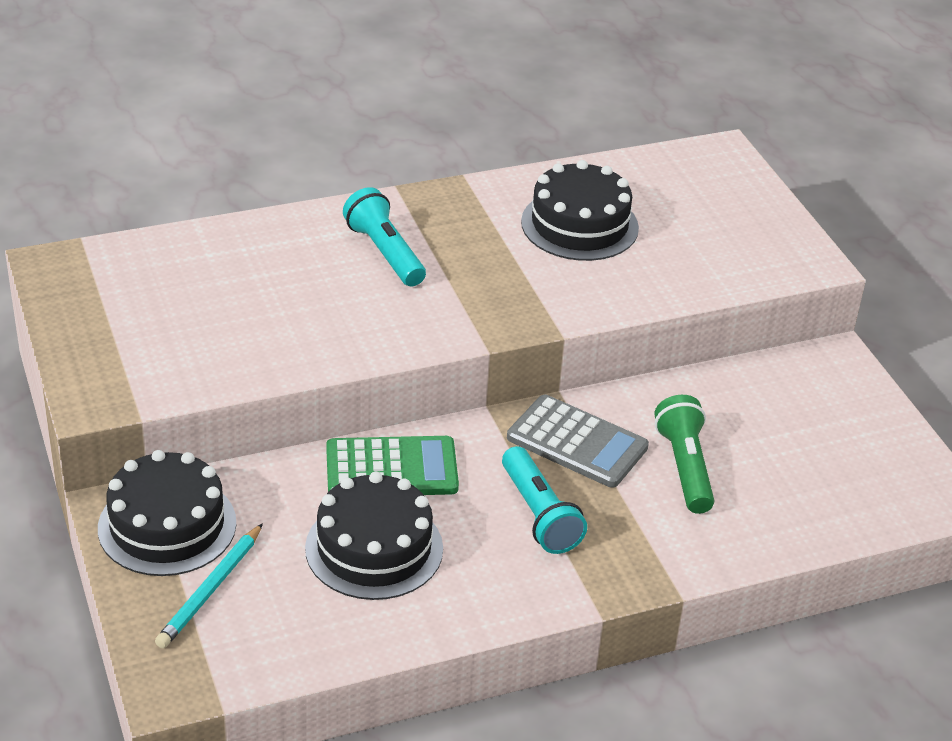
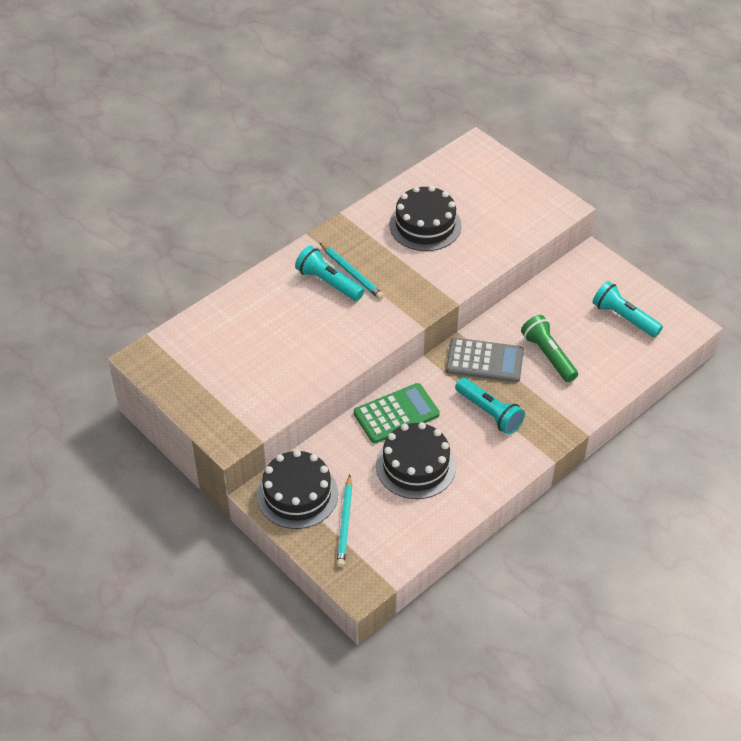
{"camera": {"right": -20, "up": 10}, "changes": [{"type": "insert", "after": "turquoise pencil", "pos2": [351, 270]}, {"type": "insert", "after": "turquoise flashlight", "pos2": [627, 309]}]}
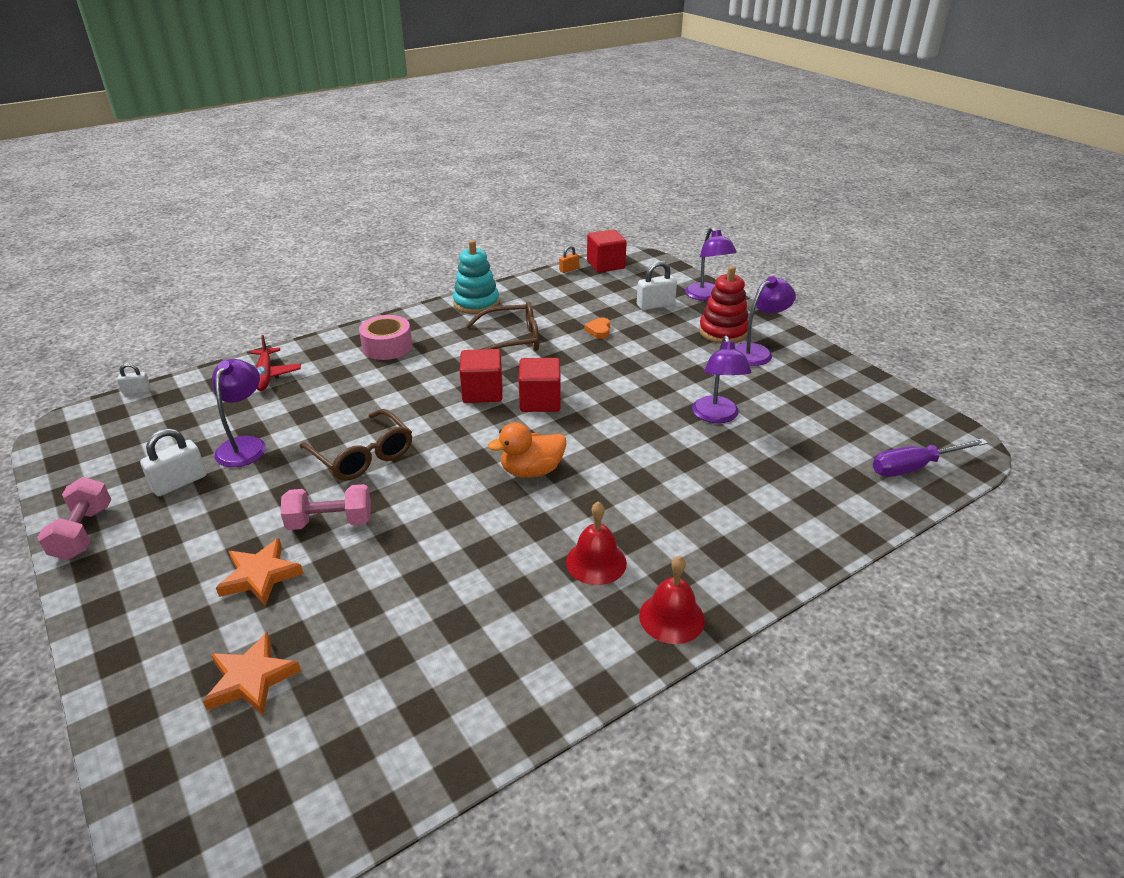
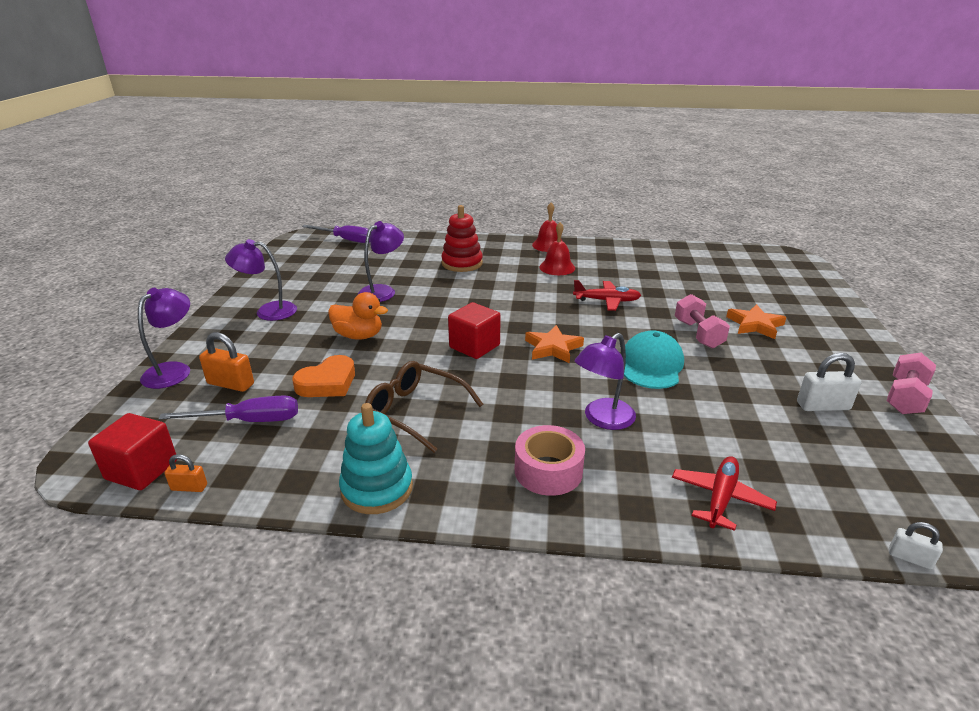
{"camera": {"right": -140, "up": -5}, "changes": [{"type": "move", "before": "orange star", "pos1": [252, 673], "pos2": [554, 344]}, {"type": "move", "before": "purple lamp", "pos1": [239, 413], "pos2": [605, 381]}, {"type": "rotate", "before": "pink dumbbell", "pos1": [326, 507], "pos2": [702, 321], "turn": 45}, {"type": "replace", "before": "brown glasses", "after": "turquoise cap", "pos1": [355, 445], "pos2": [654, 359]}, {"type": "delete", "before": "red cube", "pos1": [481, 376]}, {"type": "move", "before": "orange duck", "pos1": [527, 450], "pos2": [358, 316]}, {"type": "resize", "before": "orange heart", "pos1": [597, 328], "pos2": [323, 376], "scale": 1.75}, {"type": "recolor", "before": "white padlock", "after": "orange padlock", "pos1": [657, 285], "pos2": [226, 362]}, {"type": "move", "before": "red stacking toy", "pos1": [723, 305], "pos2": [462, 238]}, {"type": "insert", "after": "purple screwdriver", "pos2": [228, 409]}, {"type": "insert", "after": "red plane", "pos2": [607, 295]}]}
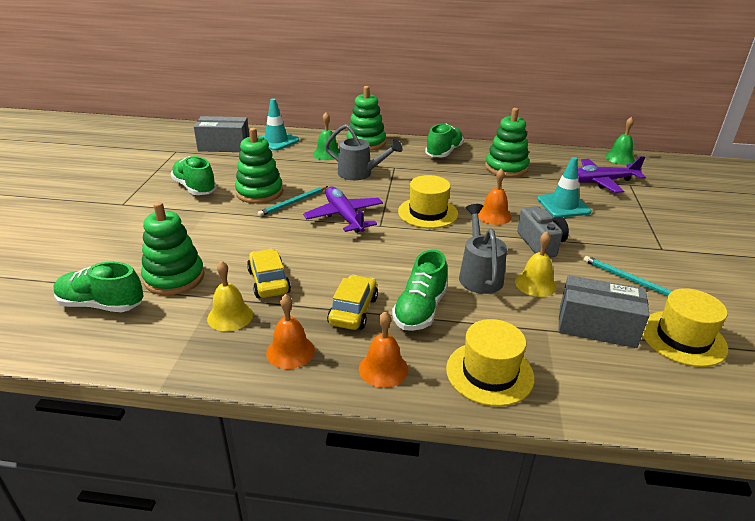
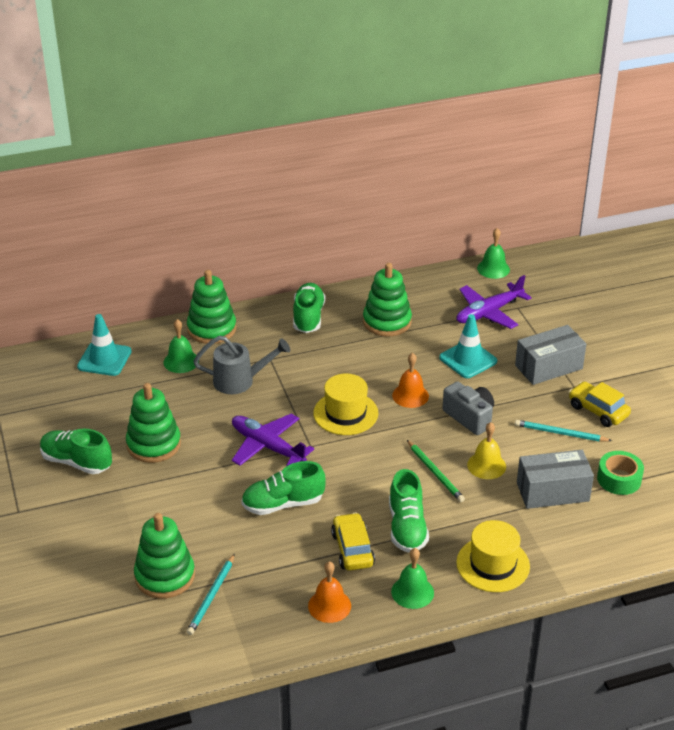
{"camera": {"right": -25, "up": 5}, "changes": [{"type": "move", "before": "green shoe", "pos1": [99, 287], "pos2": [283, 488]}, {"type": "move", "before": "grey box", "pos1": [222, 134], "pos2": [550, 355]}, {"type": "delete", "before": "yellow bell", "pos1": [230, 296]}, {"type": "move", "before": "yellow car", "pos1": [269, 273], "pos2": [600, 404]}, {"type": "move", "before": "turquoise pencil", "pos1": [293, 201], "pos2": [211, 594]}, {"type": "recolor", "before": "orange bell", "after": "green bell", "pos1": [383, 349], "pos2": [412, 578]}, {"type": "replace", "before": "grey watering can", "after": "green pencil", "pos1": [483, 249], "pos2": [436, 471]}, {"type": "replace", "before": "yellow hat", "after": "green tape", "pos1": [685, 327], "pos2": [620, 473]}]}
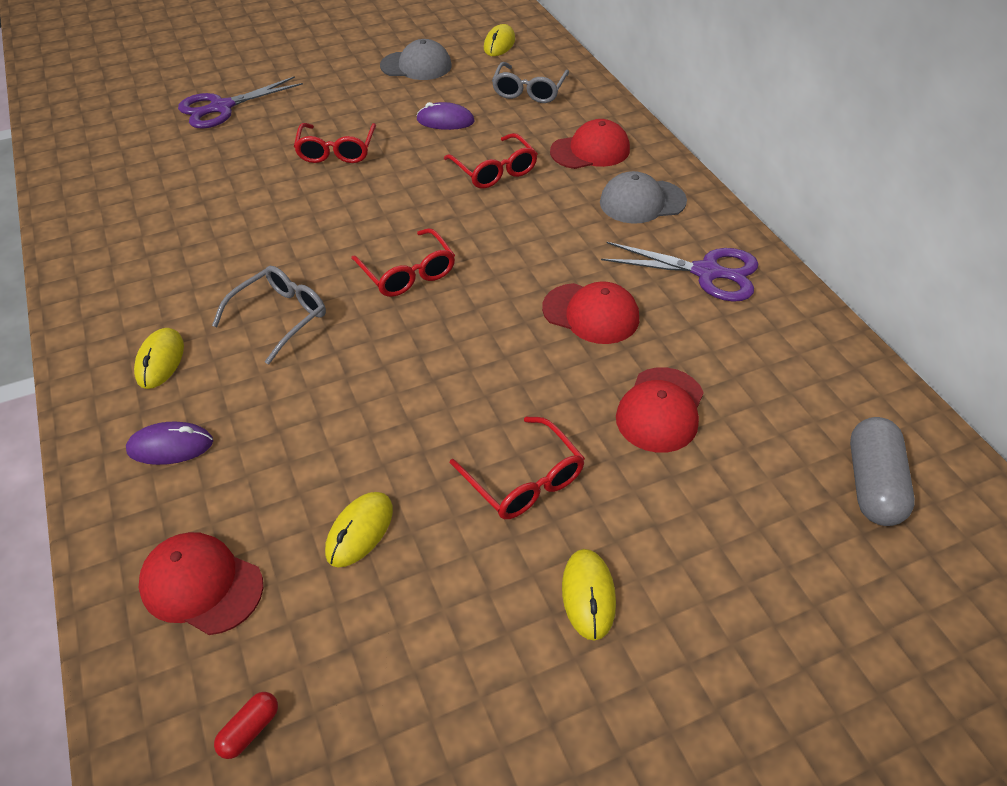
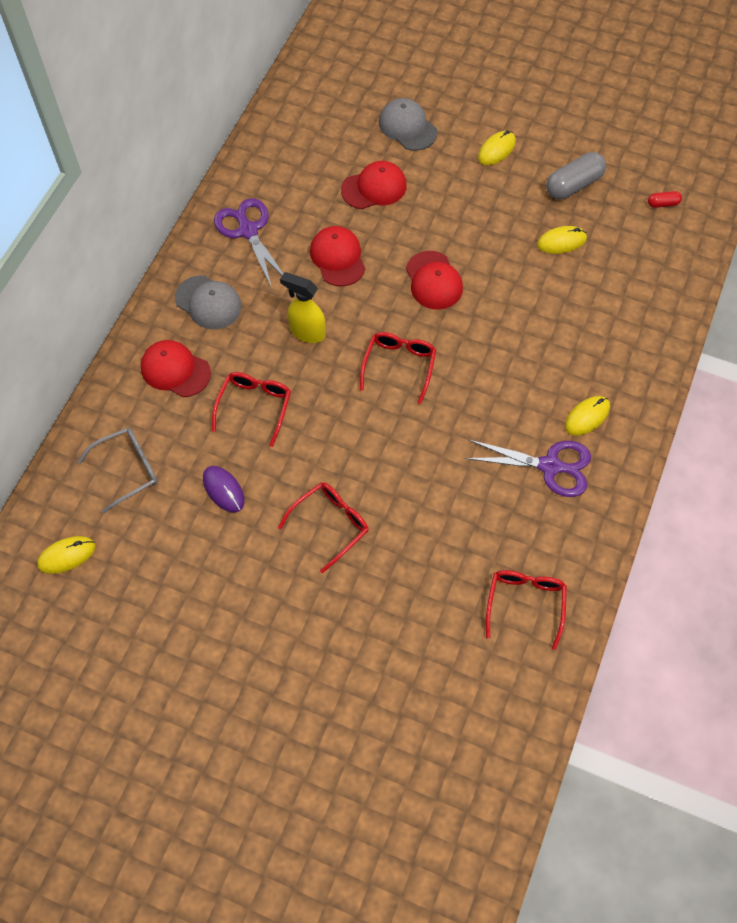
{"camera": {"right": -135, "up": 15}, "changes": [{"type": "delete", "before": "purple mouse", "pos1": [169, 443]}, {"type": "move", "before": "red cap", "pos1": [200, 583], "pos2": [434, 280]}, {"type": "move", "before": "purple scissors", "pos1": [240, 102], "pos2": [528, 468]}, {"type": "delete", "before": "grey glasses", "pos1": [269, 315]}, {"type": "move", "before": "grey cap", "pos1": [416, 59], "pos2": [408, 124]}, {"type": "move", "before": "red glasses", "pos1": [517, 468], "pos2": [526, 610]}, {"type": "move", "before": "grey capsule", "pos1": [882, 471], "pos2": [576, 175]}, {"type": "insert", "after": "yellow spray bottle", "pos2": [302, 307]}]}
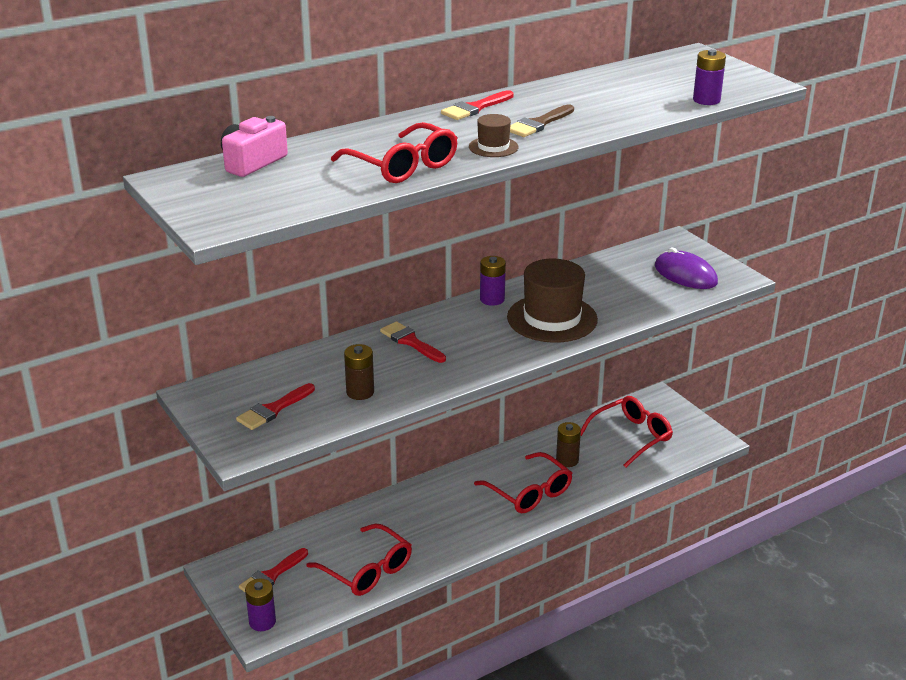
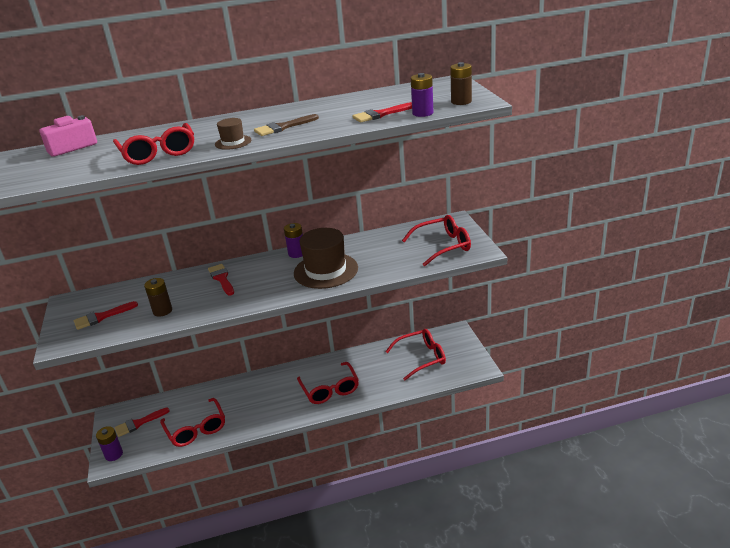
{"camera": {"right": 20, "up": 0}, "changes": [{"type": "move", "before": "red brush", "pos1": [477, 105], "pos2": [382, 112]}, {"type": "move", "before": "brown battery", "pos1": [568, 444], "pos2": [461, 83]}, {"type": "replace", "before": "purple mouse", "after": "red glasses", "pos1": [686, 268], "pos2": [436, 241]}]}
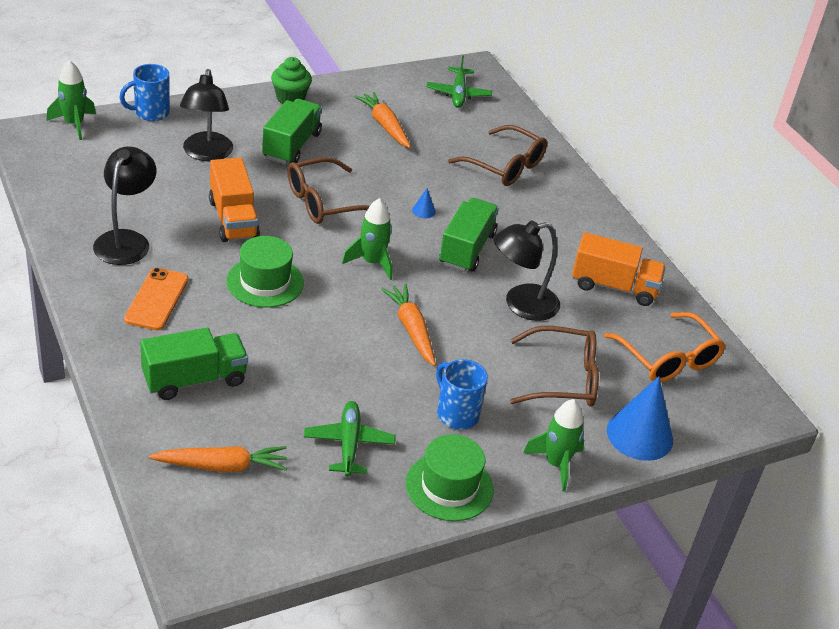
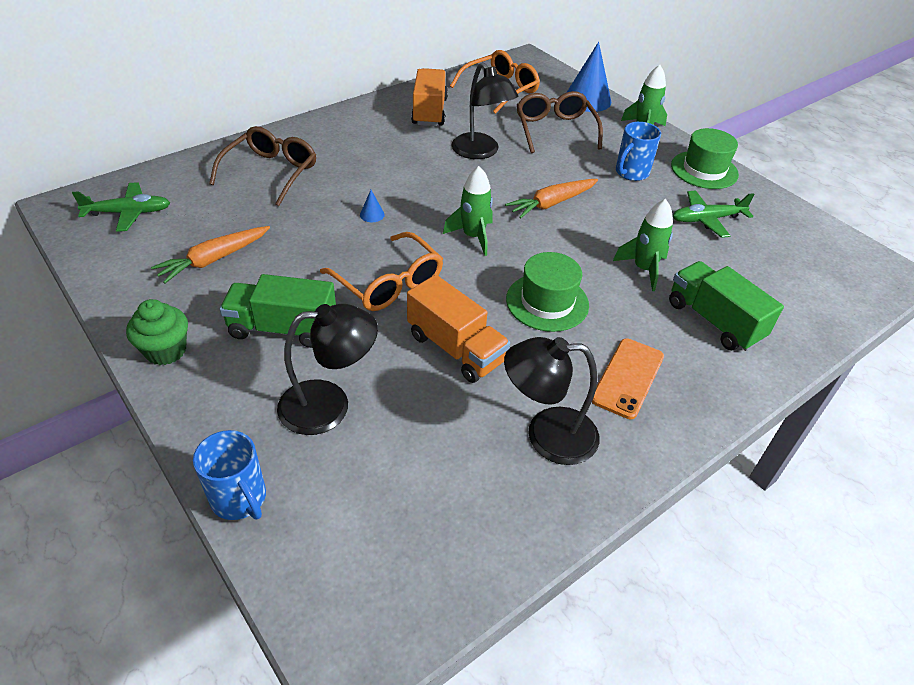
{"camera": {"right": -100, "up": 5}, "changes": [{"type": "move", "before": "green rocket", "pos1": [71, 100], "pos2": [643, 245]}, {"type": "rotate", "before": "orange phone", "pos1": [156, 299], "pos2": [628, 378], "turn": -60}, {"type": "delete", "before": "orange carrot", "pos1": [218, 459]}, {"type": "rotate", "before": "orange truck", "pos1": [234, 200], "pos2": [458, 329], "turn": 75}, {"type": "recolor", "before": "brown glasses", "after": "orange glasses", "pos1": [328, 190], "pos2": [381, 271]}, {"type": "delete", "before": "green truck", "pos1": [469, 235]}]}
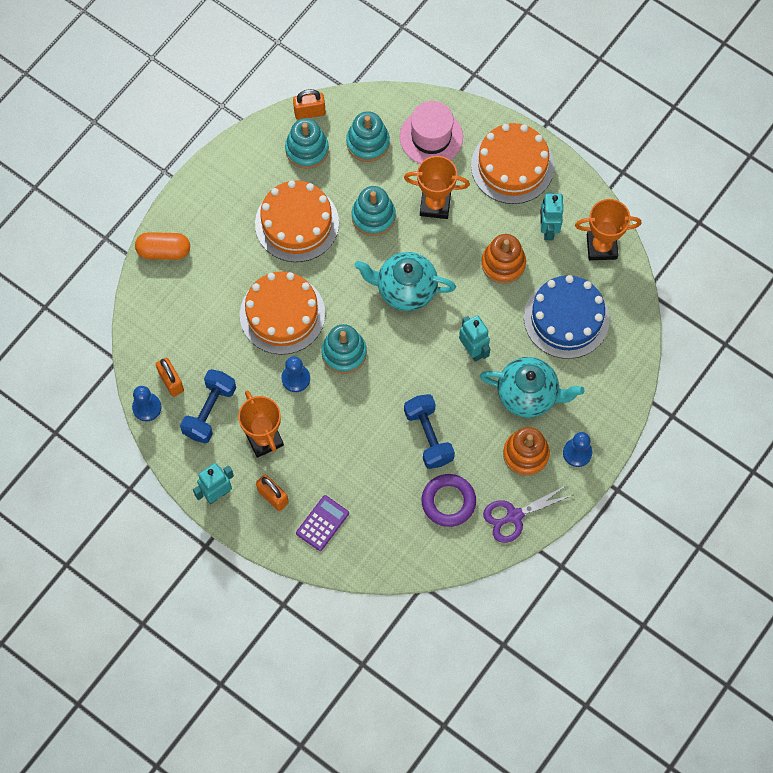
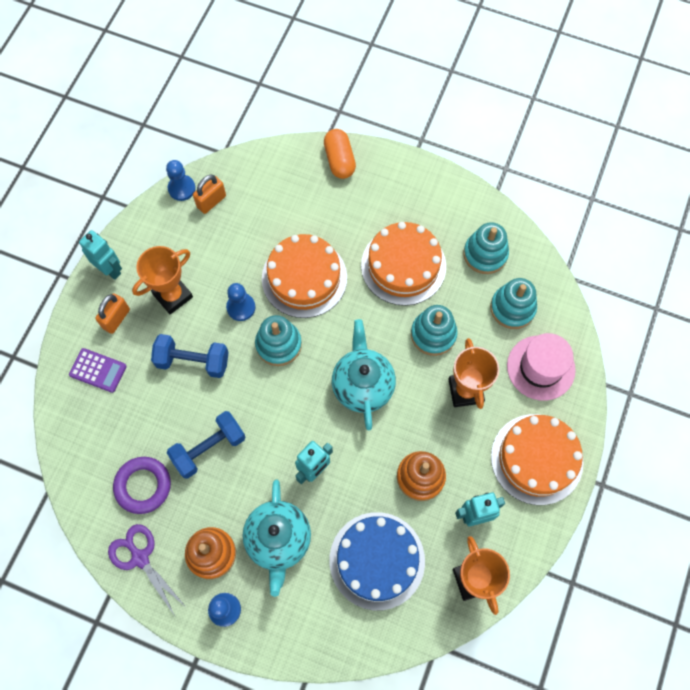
{"camera": {"right": 75, "up": 0}, "changes": [{"type": "move", "before": "blue dumbbell", "pos1": [208, 406], "pos2": [190, 356]}, {"type": "delete", "before": "orange padlock", "pos1": [309, 104]}]}
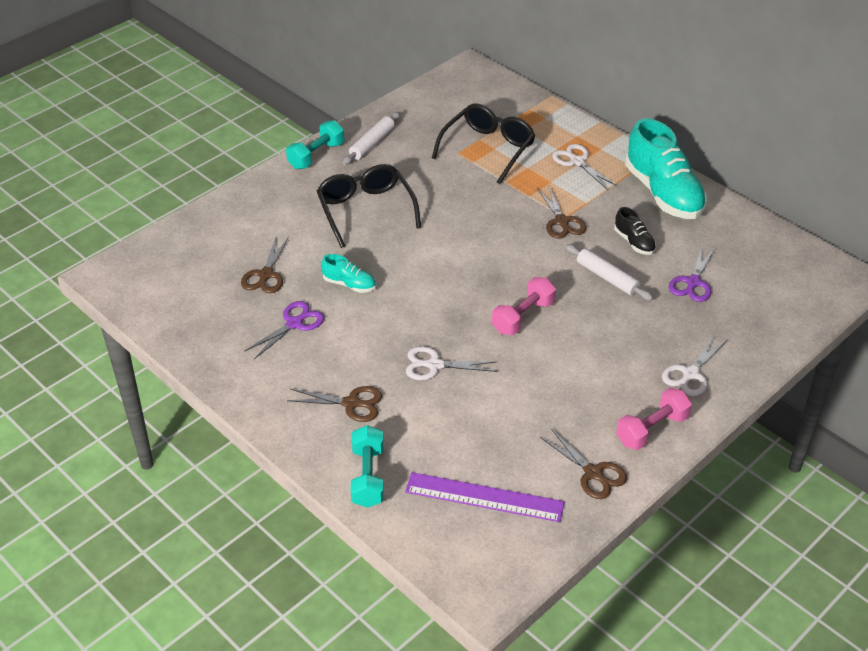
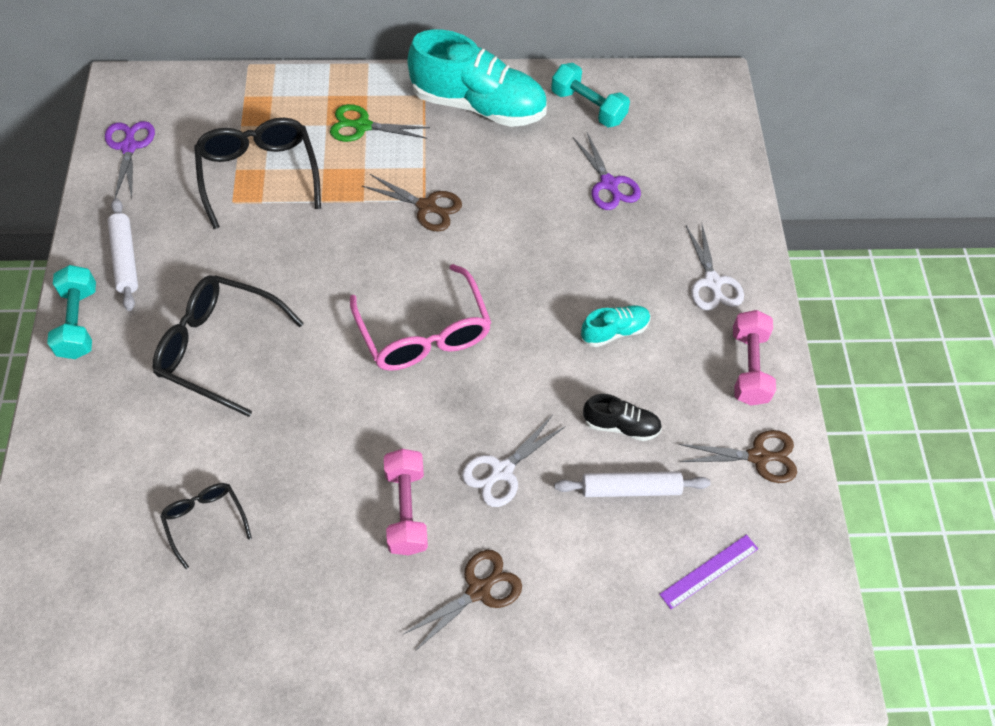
{"camera": {"right": -50, "up": 15}, "changes": [{"type": "replace", "before": "brown scissors", "after": "black glasses", "pos1": [265, 265], "pos2": [206, 526]}, {"type": "move", "before": "purple scissors", "pos1": [284, 330], "pos2": [130, 159]}, {"type": "move", "before": "turquoise shoe", "pos1": [348, 273], "pos2": [615, 326]}, {"type": "move", "before": "turquoise dumbbell", "pos1": [367, 466], "pos2": [590, 95]}, {"type": "resize", "before": "purple ruler", "pos1": [485, 497], "pos2": [708, 572], "scale": 0.58}, {"type": "move", "before": "pink dumbbell", "pos1": [524, 306], "pos2": [406, 502]}, {"type": "recolor", "before": "white scissors", "after": "green scissors", "pos1": [584, 166], "pos2": [380, 123]}, {"type": "move", "before": "white rolling pin", "pos1": [609, 272], "pos2": [632, 484]}, {"type": "move", "before": "black shoe", "pos1": [635, 231], "pos2": [622, 417]}, {"type": "insert", "after": "pink glasses", "pos2": [420, 317]}]}
